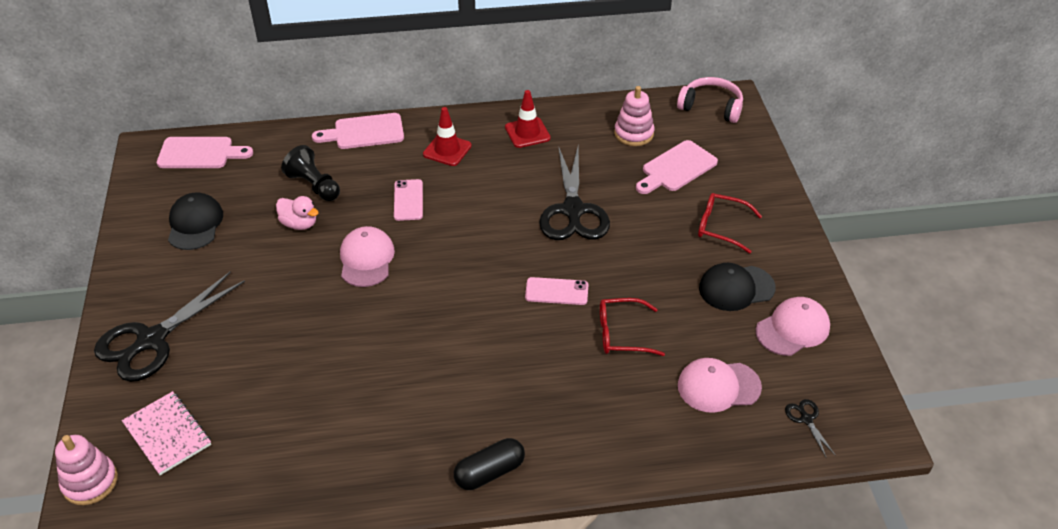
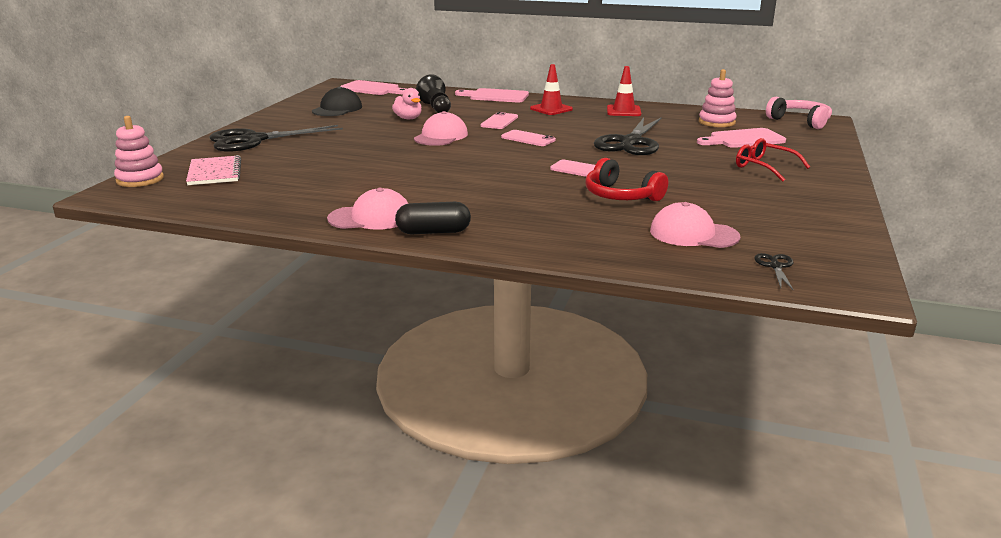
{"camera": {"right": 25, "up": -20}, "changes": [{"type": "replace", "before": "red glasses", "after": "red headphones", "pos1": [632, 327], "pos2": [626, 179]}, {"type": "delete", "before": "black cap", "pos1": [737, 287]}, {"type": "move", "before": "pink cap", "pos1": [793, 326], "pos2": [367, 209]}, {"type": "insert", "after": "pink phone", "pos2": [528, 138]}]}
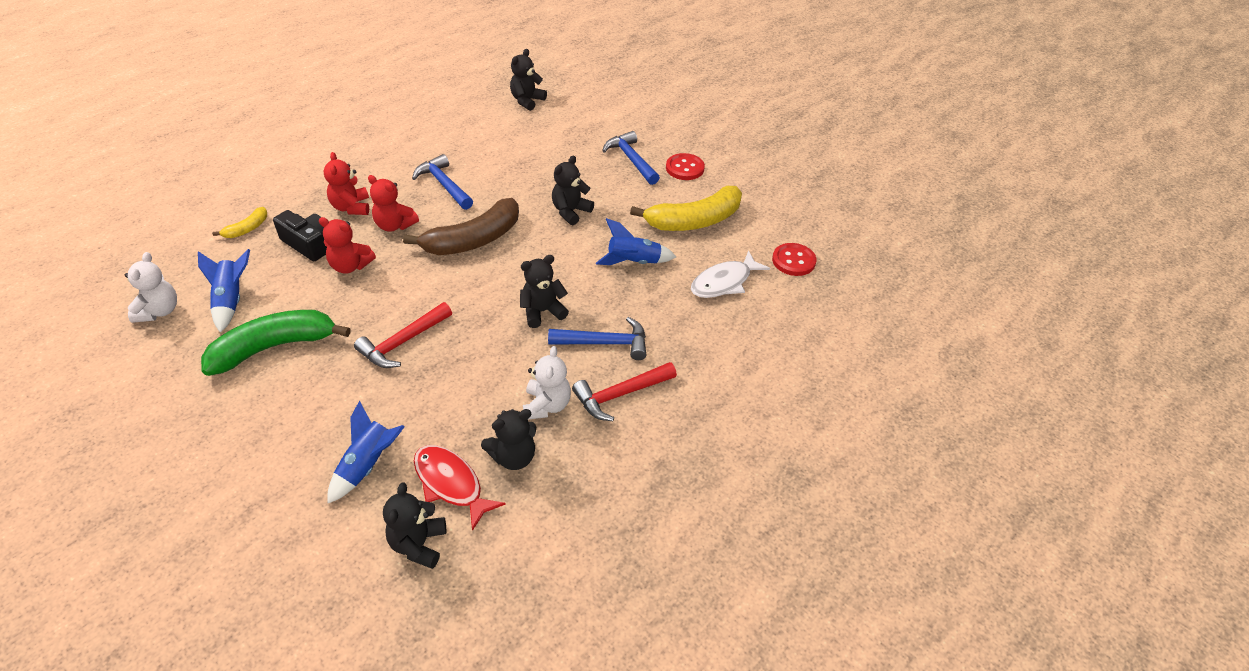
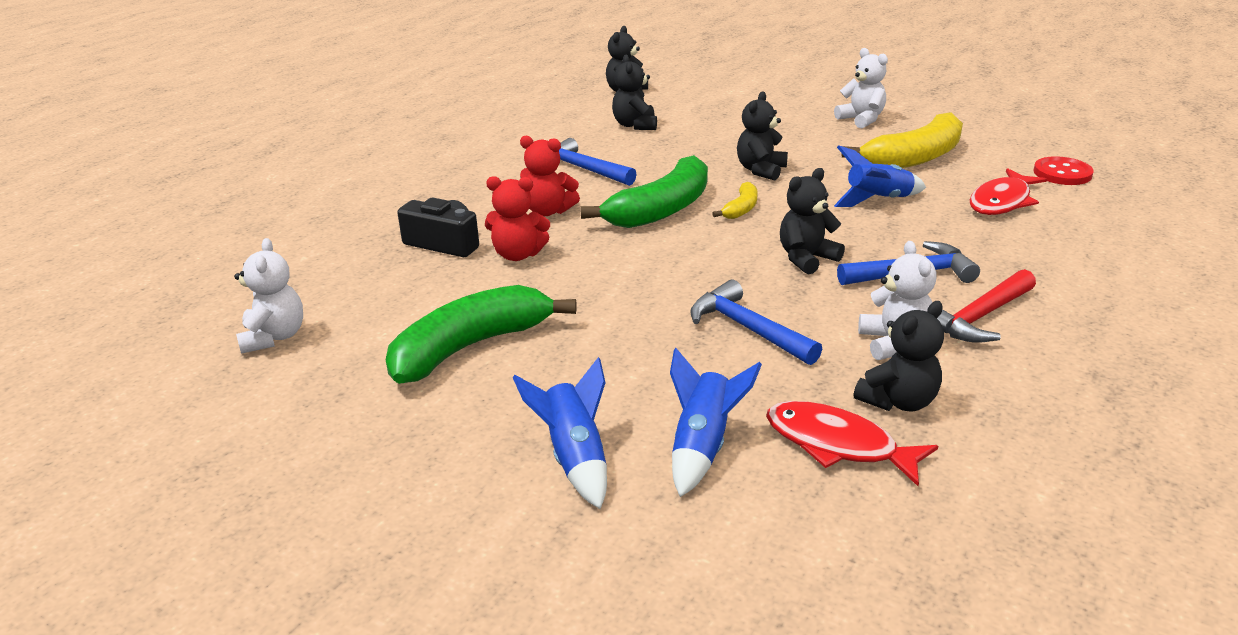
{"camera": {"right": -10, "up": -15}, "changes": [{"type": "move", "before": "blue rocket", "pos1": [224, 291], "pos2": [559, 433]}, {"type": "move", "before": "yellow banana", "pos1": [239, 222], "pos2": [735, 200]}, {"type": "delete", "before": "red teddy bear", "pos1": [346, 183]}, {"type": "delete", "before": "red hammer", "pos1": [403, 335]}, {"type": "move", "before": "black teddy bear", "pos1": [414, 525], "pos2": [634, 92]}, {"type": "recolor", "before": "brown banana", "after": "green banana", "pos1": [461, 226], "pos2": [644, 191]}, {"type": "move", "before": "blue hammer", "pos1": [631, 158], "pos2": [756, 322]}, {"type": "replace", "before": "red button", "after": "white teddy bear", "pos1": [685, 166], "pos2": [861, 88]}, {"type": "recolor", "before": "white fish", "after": "red fish", "pos1": [730, 274], "pos2": [1008, 191]}]}
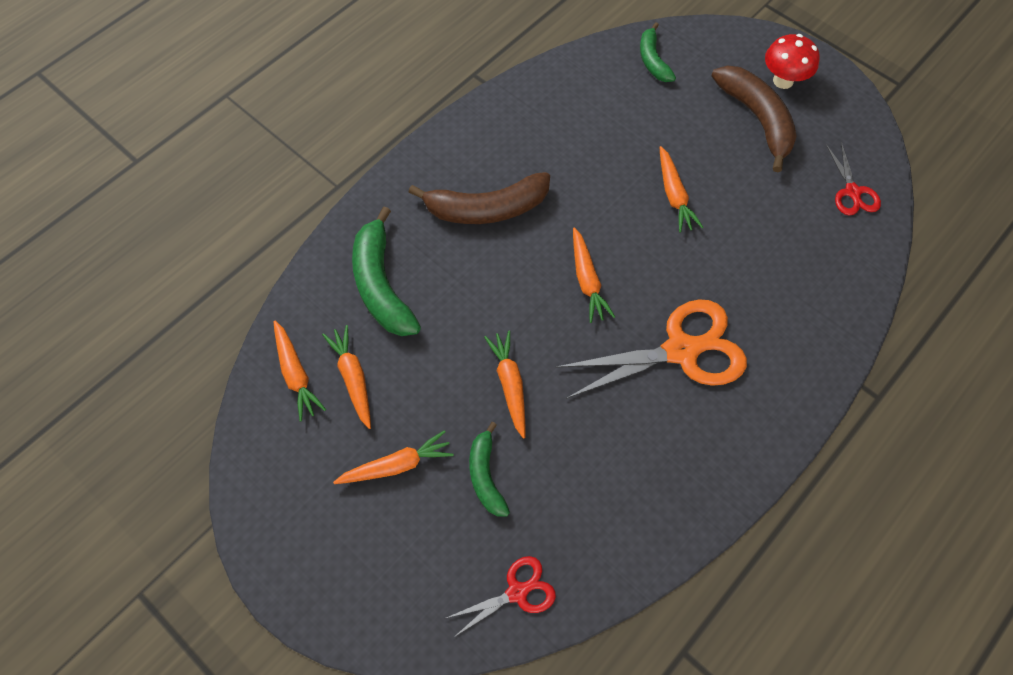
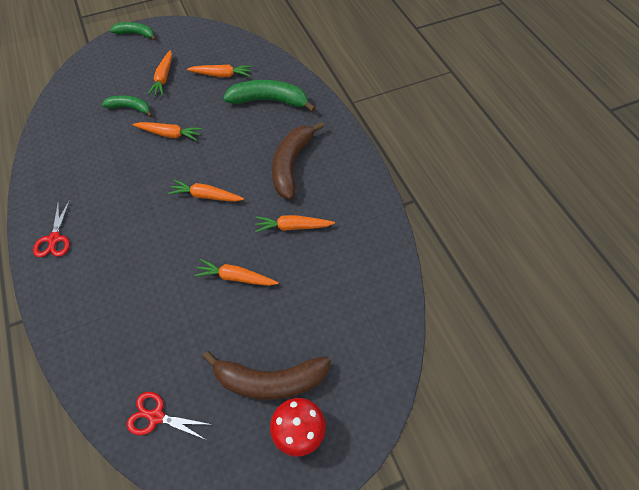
{"camera": {"right": 115, "up": -5}, "changes": [{"type": "move", "before": "orange carrot", "pos1": [299, 371], "pos2": [295, 224]}, {"type": "move", "before": "red scissors", "pos1": [501, 597], "pos2": [51, 228]}, {"type": "delete", "before": "orange scissors", "pos1": [651, 349]}, {"type": "move", "before": "green banana", "pos1": [658, 52], "pos2": [133, 31]}]}
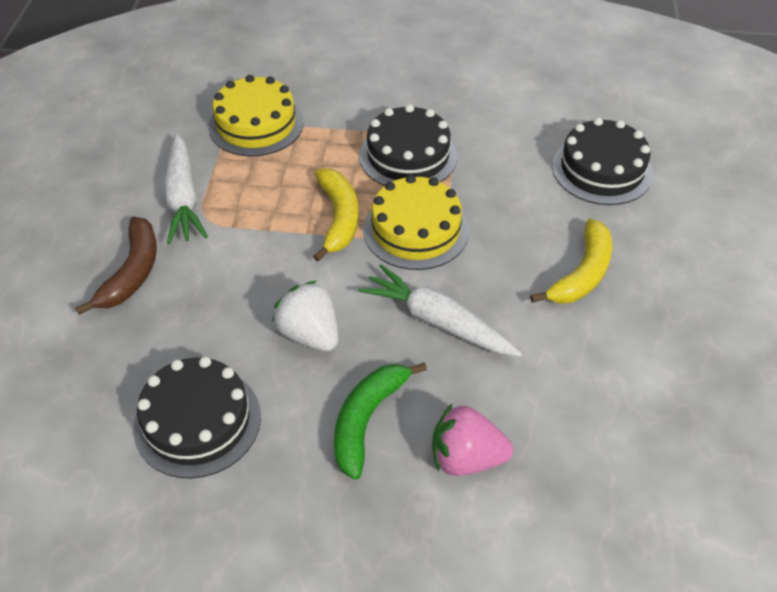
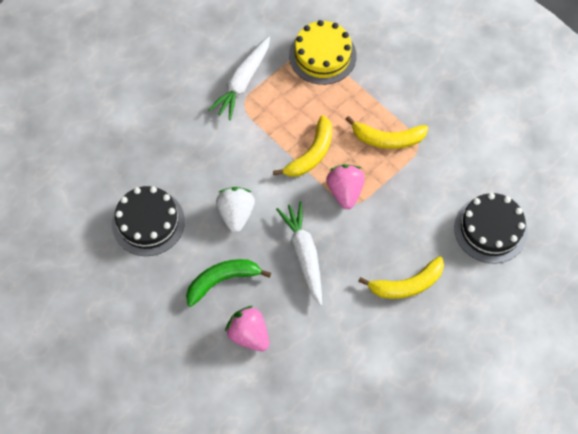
{"camera": {"right": 40, "up": 15}, "changes": [{"type": "delete", "before": "brown banana", "pos1": [116, 266]}, {"type": "replace", "before": "black cake", "after": "yellow banana", "pos1": [408, 145], "pos2": [386, 132]}, {"type": "replace", "before": "yellow cake", "after": "pink strawberry", "pos1": [416, 222], "pos2": [345, 186]}]}
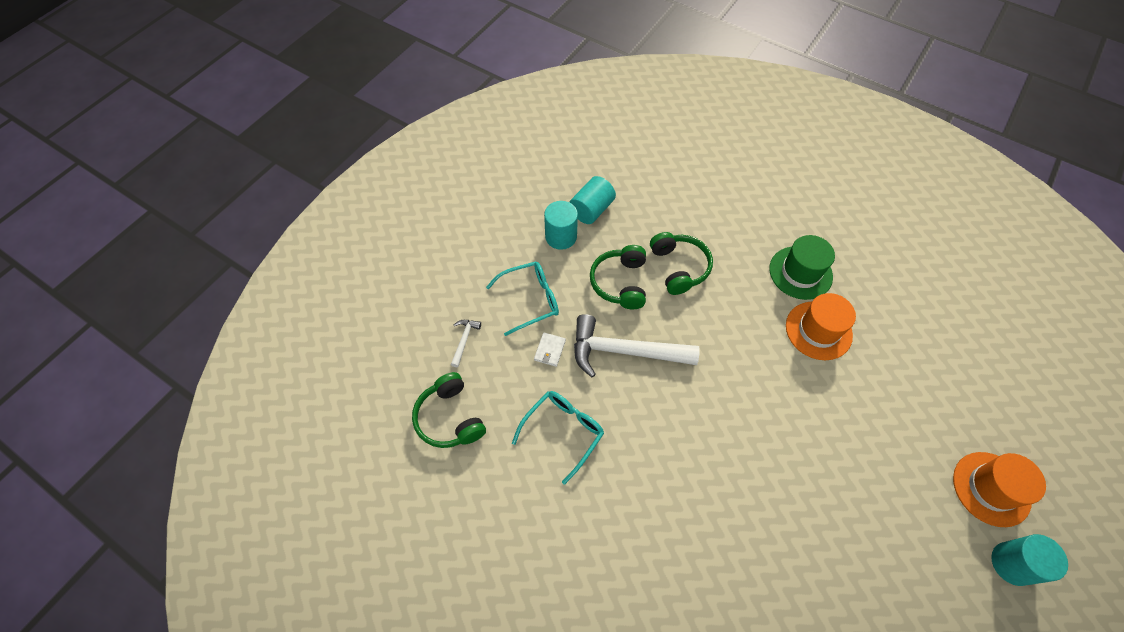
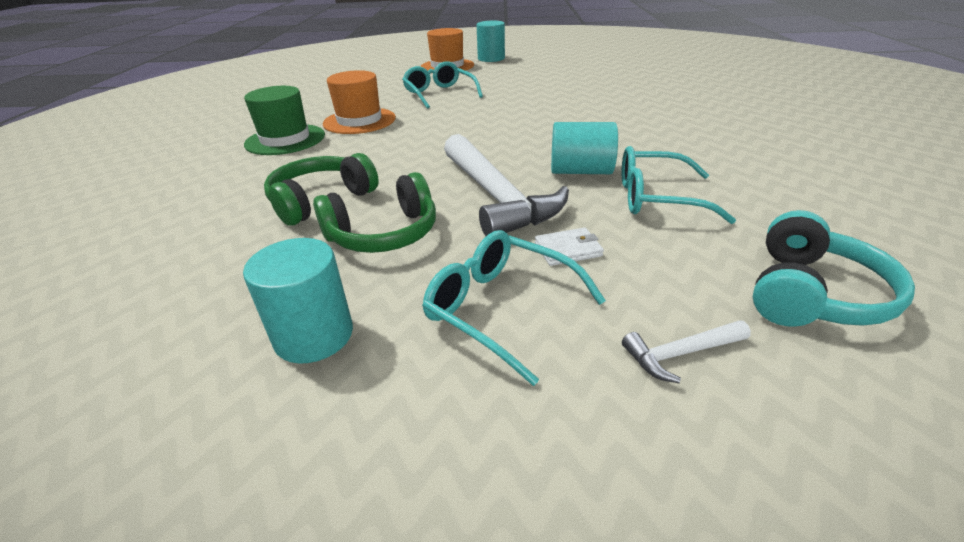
{"camera": {"right": -120, "up": -25}, "changes": [{"type": "recolor", "before": "green headphones", "after": "turquoise headphones", "pos1": [449, 410], "pos2": [834, 268]}, {"type": "move", "before": "turquoise cylinder", "pos1": [592, 200], "pos2": [584, 148]}, {"type": "insert", "after": "turquoise glasses", "pos2": [442, 85]}]}
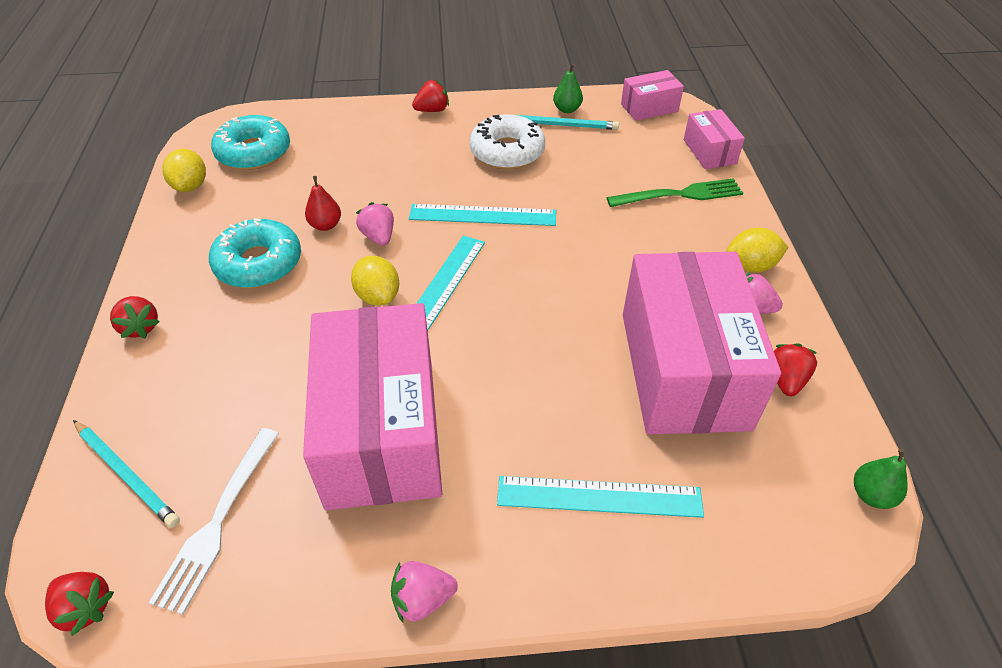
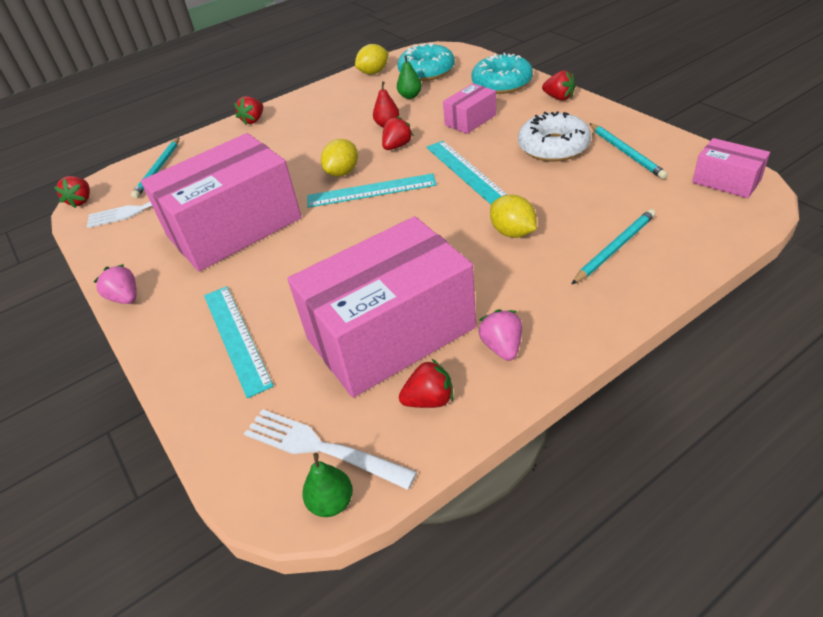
{"camera": {"right": 65, "up": -5}, "changes": [{"type": "move", "before": "turquoise donut", "pos1": [255, 253], "pos2": [502, 73]}, {"type": "recolor", "before": "pink strawberry", "after": "red strawberry", "pos1": [375, 224], "pos2": [398, 133]}, {"type": "move", "before": "green pear", "pos1": [568, 88], "pos2": [409, 77]}, {"type": "replace", "before": "green fork", "after": "turquoise pencil", "pos1": [675, 192], "pos2": [613, 247]}, {"type": "move", "before": "pink box", "pos1": [714, 139], "pos2": [469, 108]}, {"type": "move", "before": "yellow lemon", "pos1": [757, 250], "pos2": [513, 216]}, {"type": "insert", "after": "white fork", "pos2": [330, 449]}]}
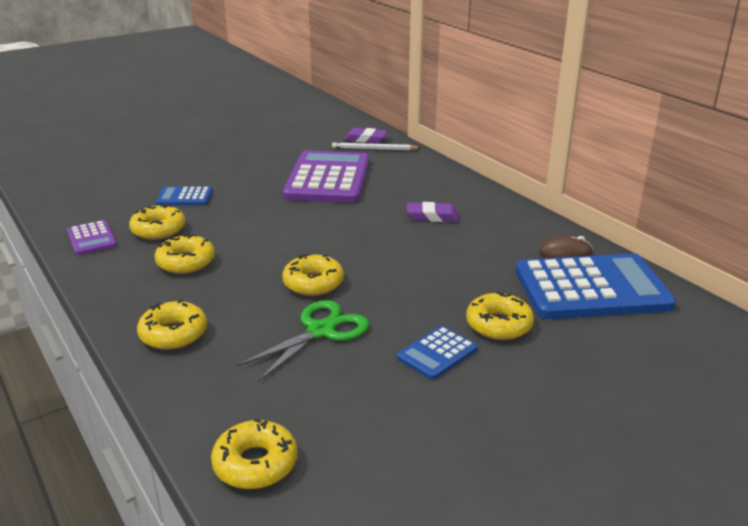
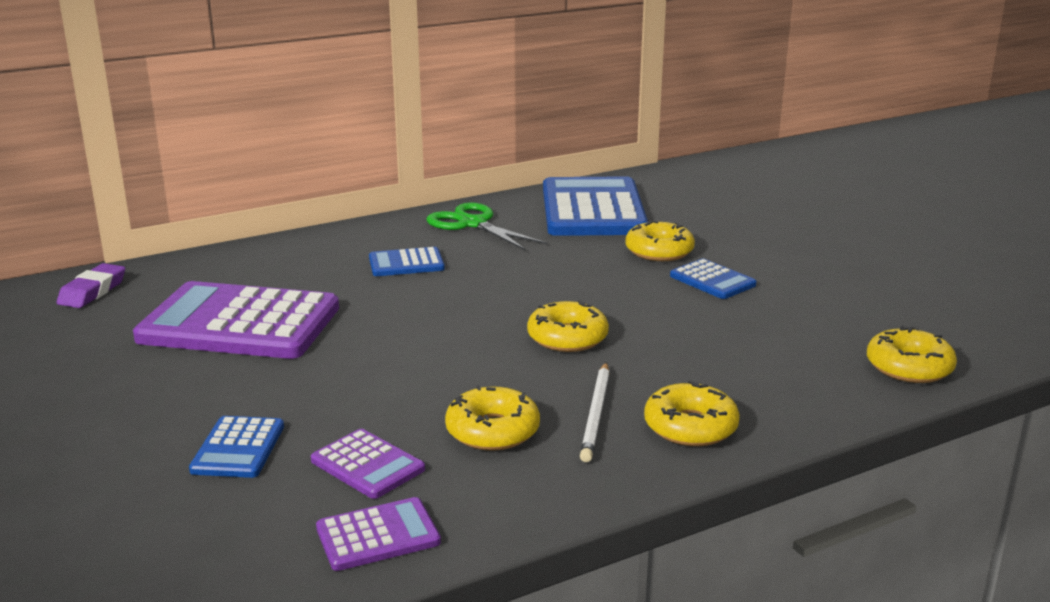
{"camera": {"right": -85, "up": -5}, "changes": [{"type": "replace", "before": "yellow donut", "after": "purple calculator", "pos1": [157, 222], "pos2": [368, 464]}, {"type": "move", "before": "green scissors", "pos1": [303, 340], "pos2": [487, 226]}, {"type": "move", "before": "white pencil", "pos1": [376, 146], "pos2": [595, 412]}, {"type": "replace", "before": "purple eraser", "after": "blue calculator", "pos1": [433, 212], "pos2": [407, 261]}, {"type": "delete", "before": "brown mouse", "pos1": [566, 247]}]}
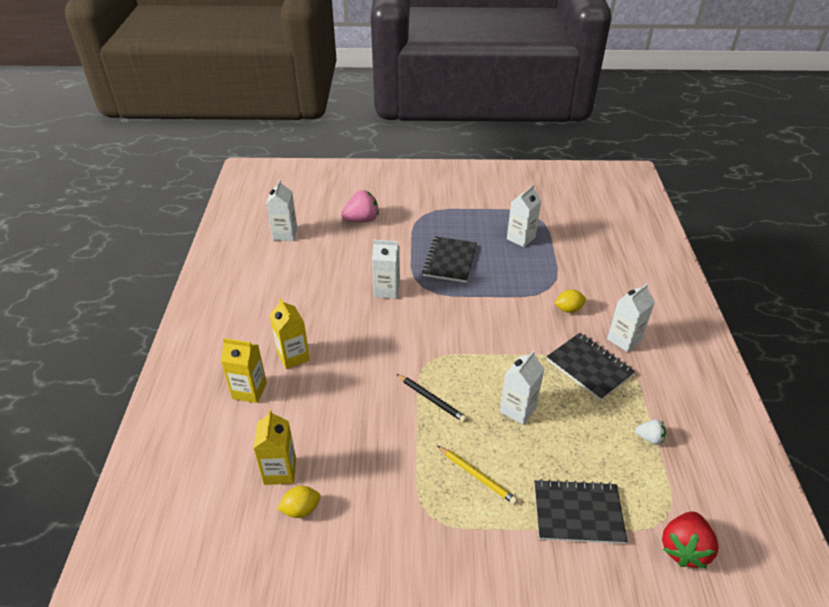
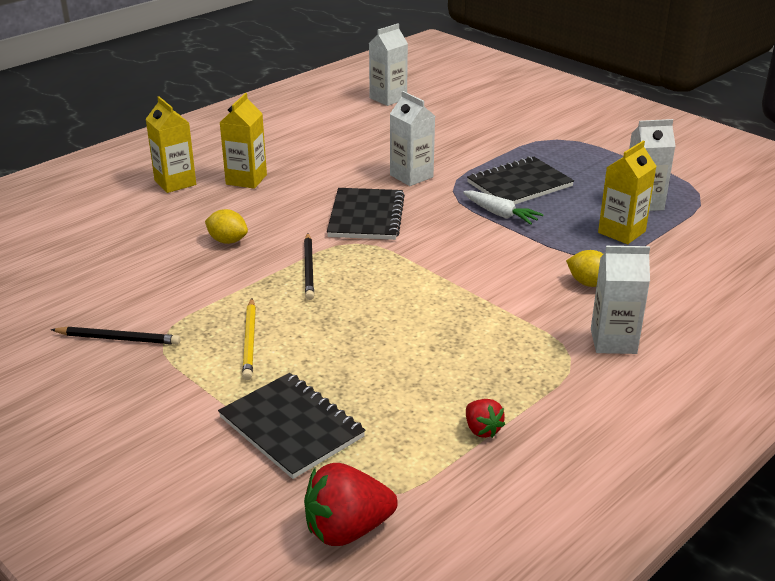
{"camera": {"right": 45, "up": -10}, "changes": [{"type": "move", "before": "yellow carton", "pos1": [274, 447], "pos2": [627, 192]}, {"type": "move", "before": "yellow lemon", "pos1": [299, 502], "pos2": [226, 226]}, {"type": "delete", "before": "pink strawberry", "pos1": [360, 206]}, {"type": "delete", "before": "white carton", "pos1": [522, 388]}, {"type": "move", "before": "black notebook", "pos1": [591, 367], "pos2": [366, 214]}, {"type": "recolor", "before": "white strawberry", "after": "red strawberry", "pos1": [650, 432], "pos2": [485, 418]}, {"type": "insert", "after": "black pencil", "pos2": [115, 335]}, {"type": "insert", "after": "white carrot", "pos2": [503, 207]}]}
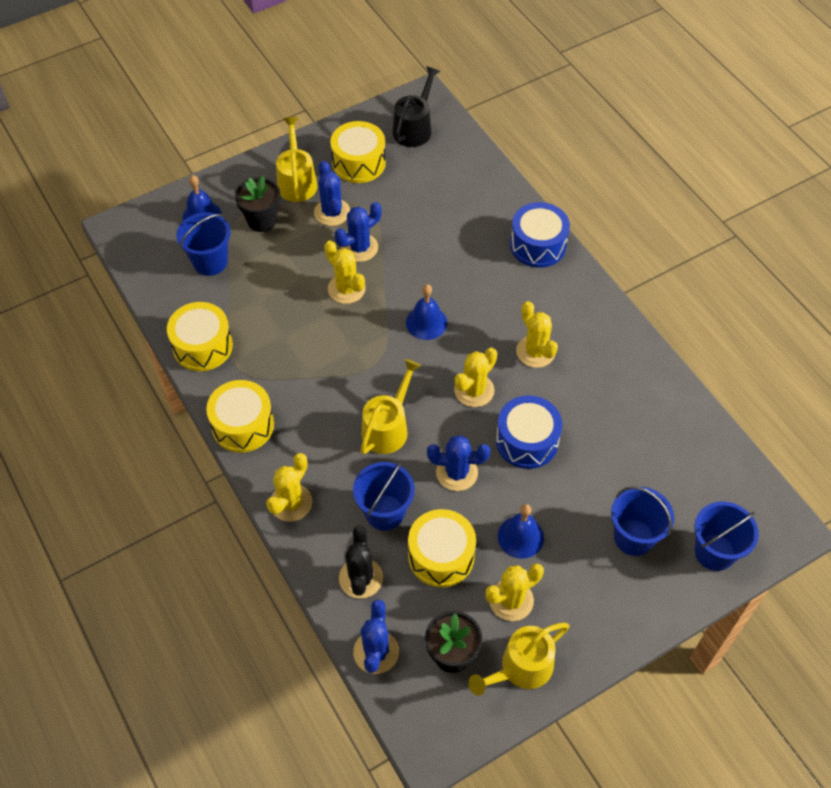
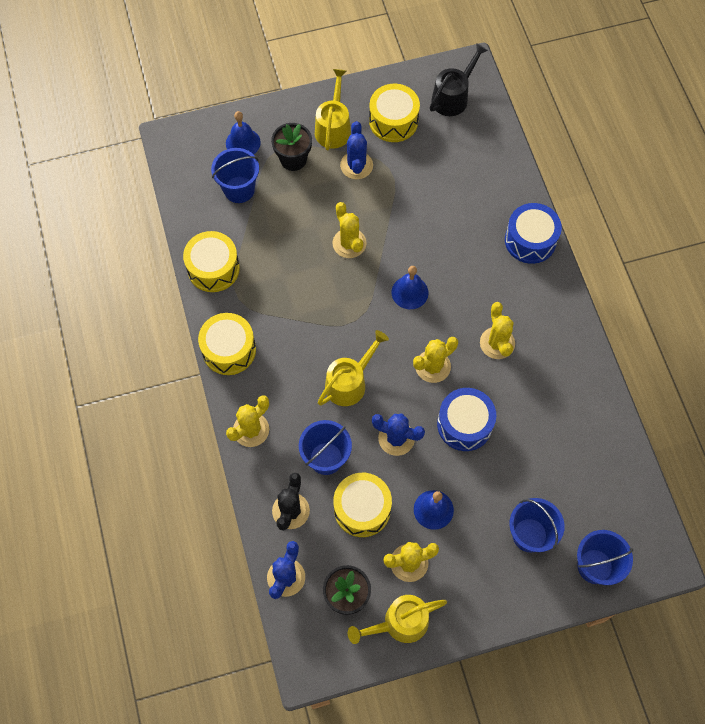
{"camera": {"right": 15, "up": 10}, "changes": [{"type": "delete", "before": "blue cactus", "pos1": [358, 232]}]}
